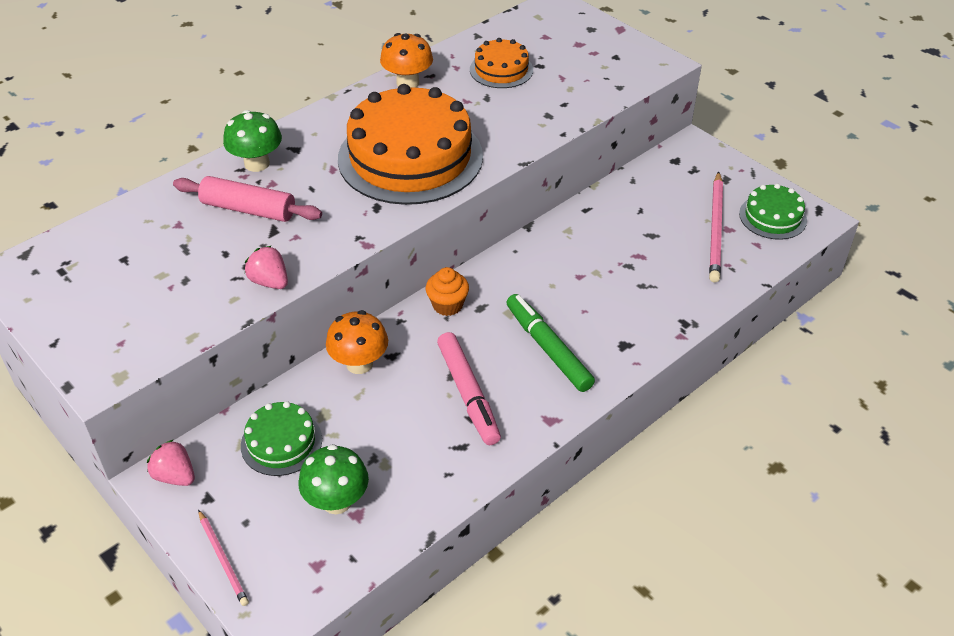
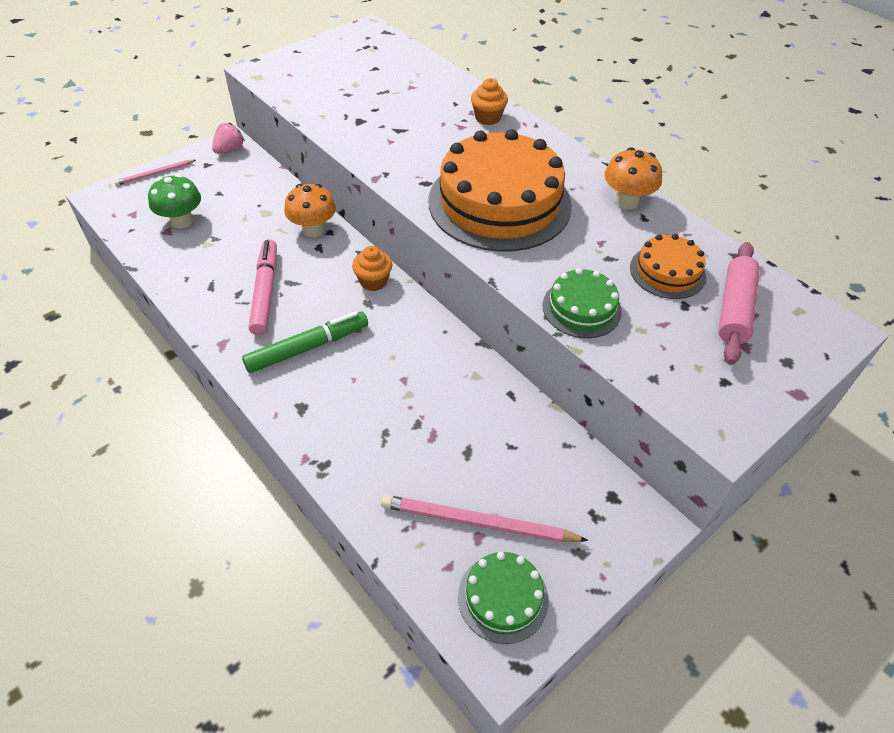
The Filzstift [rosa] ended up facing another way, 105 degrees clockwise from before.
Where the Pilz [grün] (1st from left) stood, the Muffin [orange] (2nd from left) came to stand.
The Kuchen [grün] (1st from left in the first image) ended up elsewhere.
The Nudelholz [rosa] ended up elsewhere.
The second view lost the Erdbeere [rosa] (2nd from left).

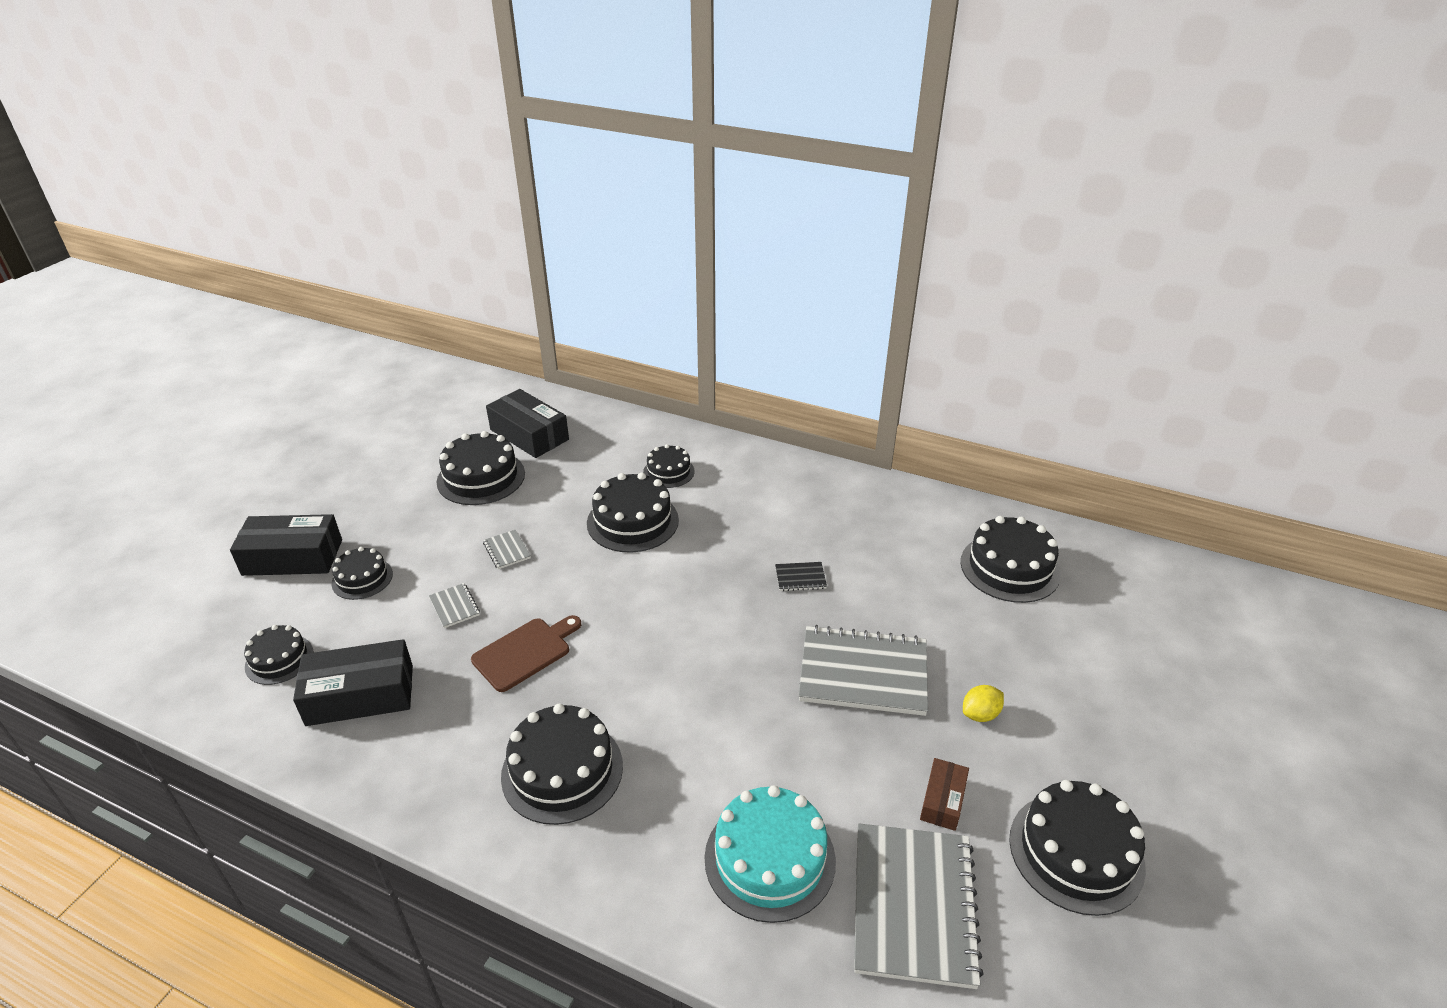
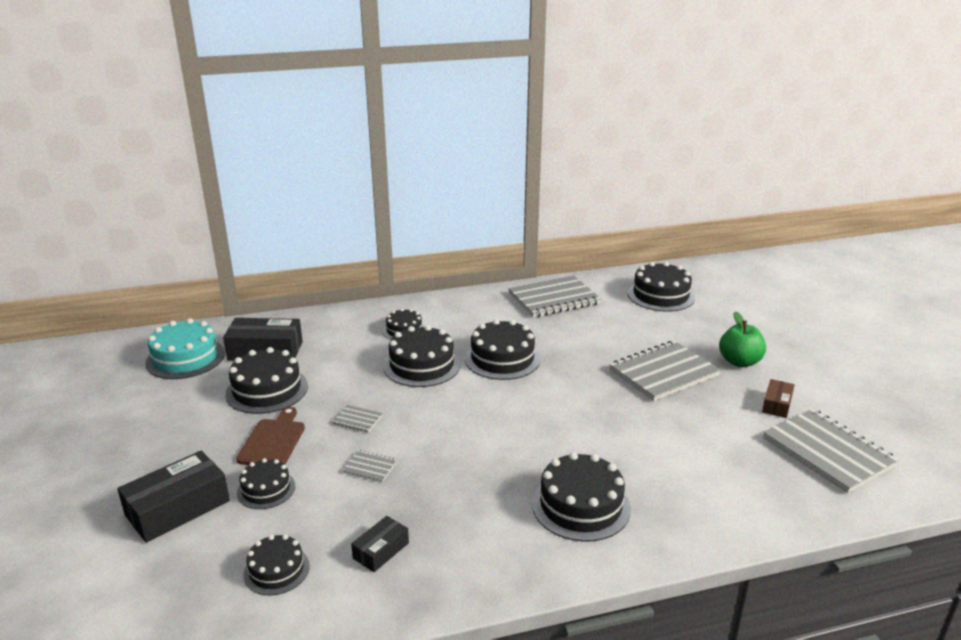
The Kuchen [türkis] ended up elsewhere.
The Schneidebrett [braun] ended up elsewhere.
The size of the Schachtel [schwarz] (2nd from left in the first image) changed by a factor of 0.54.
The Kuchen [schwarz] (8th from left in the first image) ended up elsewhere.
The second view gained the Notizbuch [grau] (3rd from left).
Where the Zitrone [gelb] stood, the Apfel [grün] came to stand.
The Schachtel [braun] ended up facing another way, 45 degrees clockwise from before.
The second view lost the Notizbuch [schwarz].

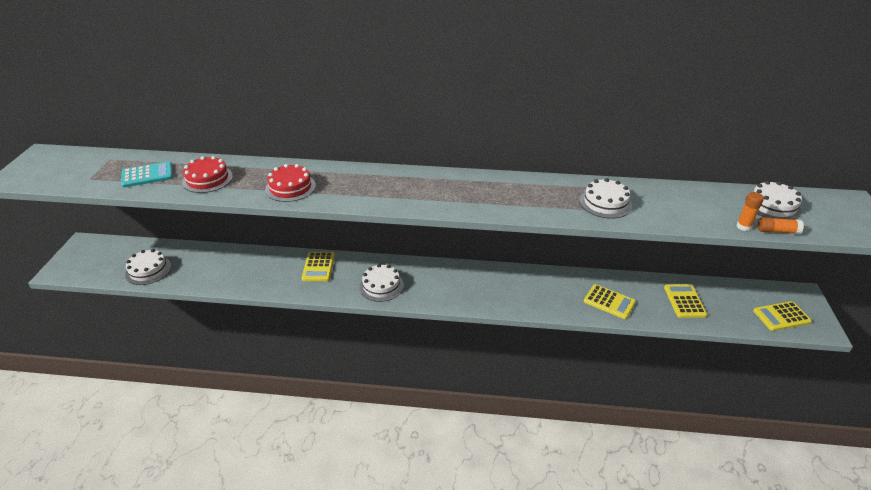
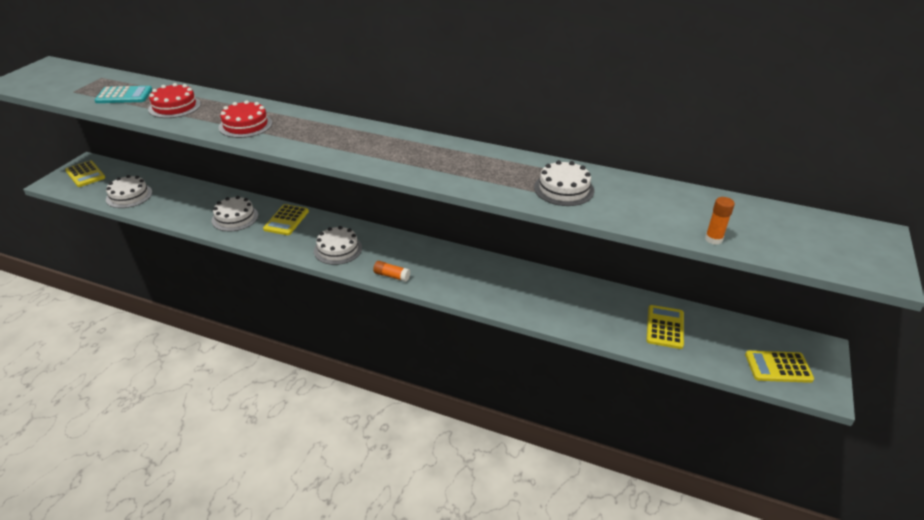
The Taschenrechner [gelb] (2nd from left in the first image) ended up elsewhere.
The Kuchen [weiß] (4th from left in the first image) ended up elsewhere.
The Klebestift [orange] (2nd from left in the first image) ended up elsewhere.

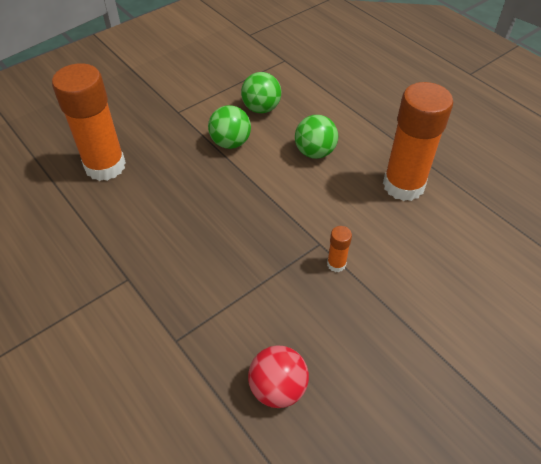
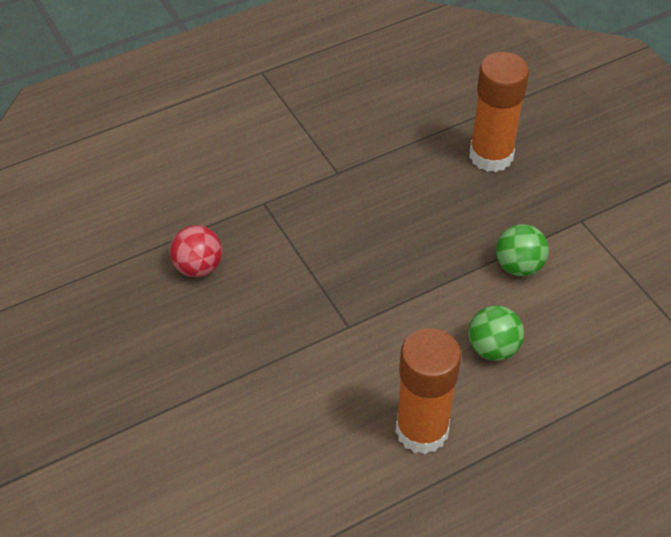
The second view lost the Ball [grün] (2nd from left).
The second view lost the Klebestift [orange] (2nd from left).

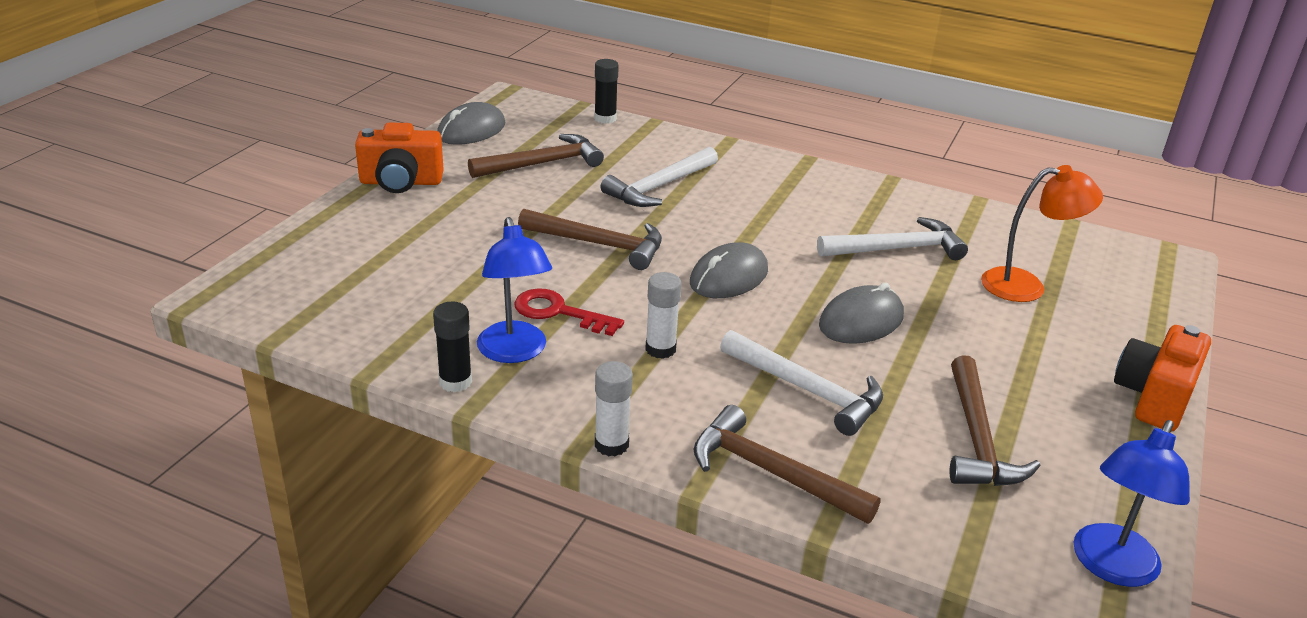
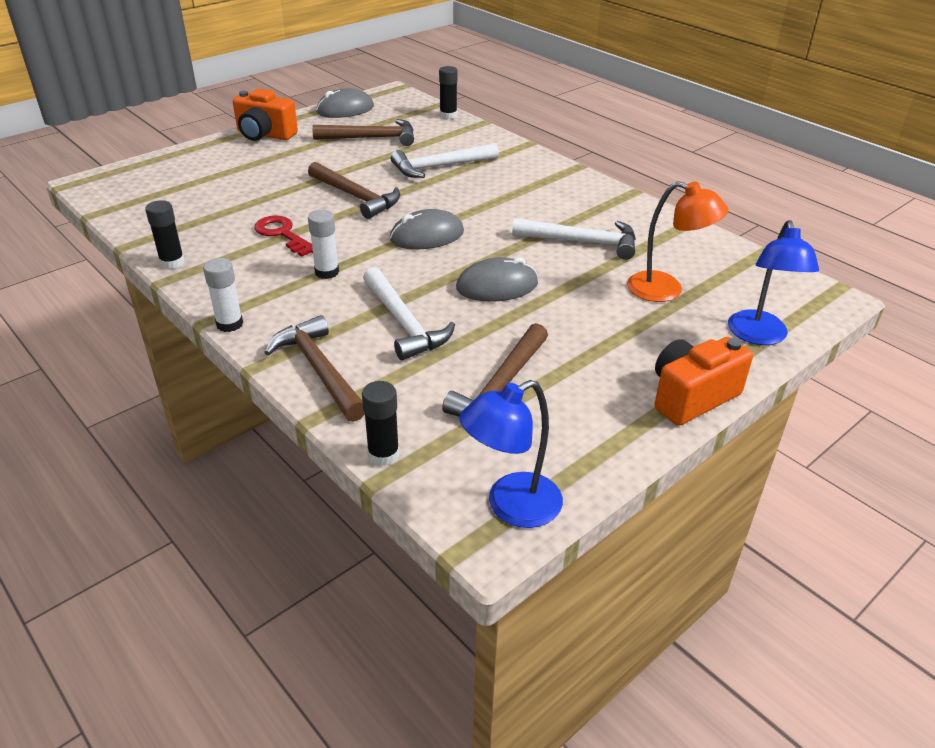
The second view gained the Klebestift [schwarz] (2nd from left).
The Lampe [blau] (1st from left in the first image) ended up elsewhere.

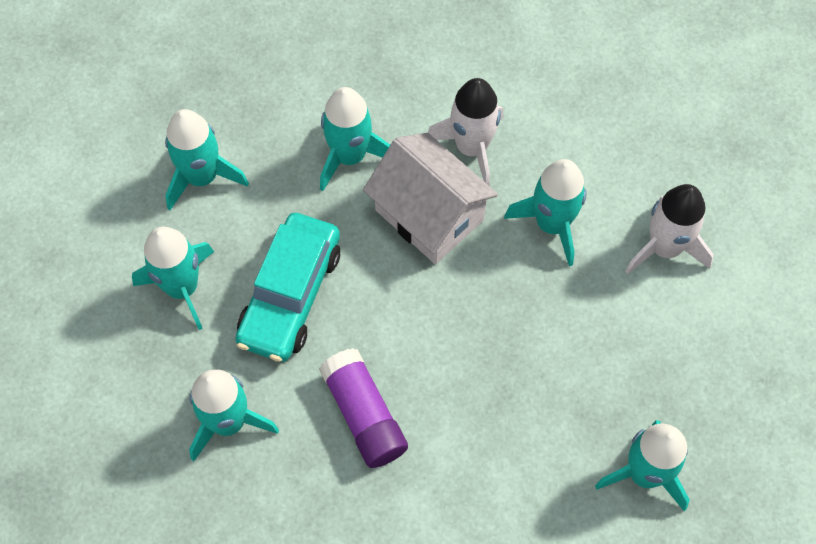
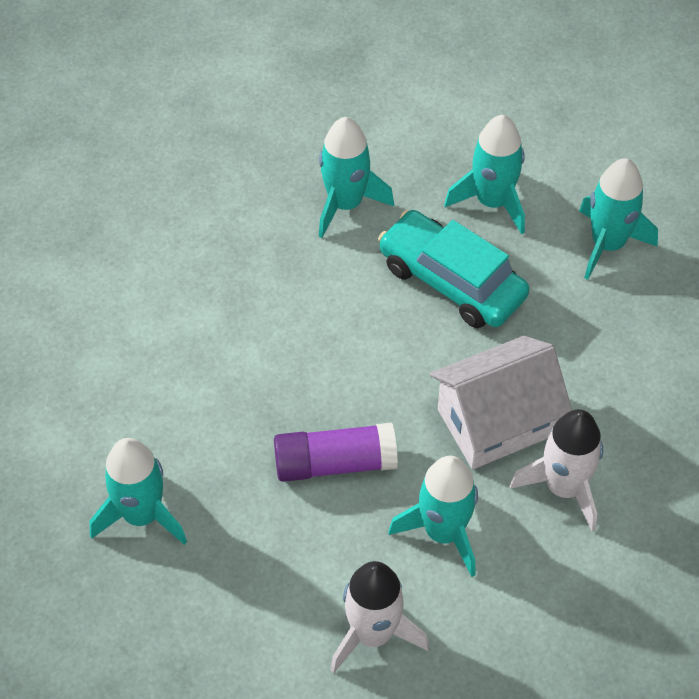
The Klebestift [lila] ended up elsewhere.
The second view lost the Rakete [türkis] (4th from left).

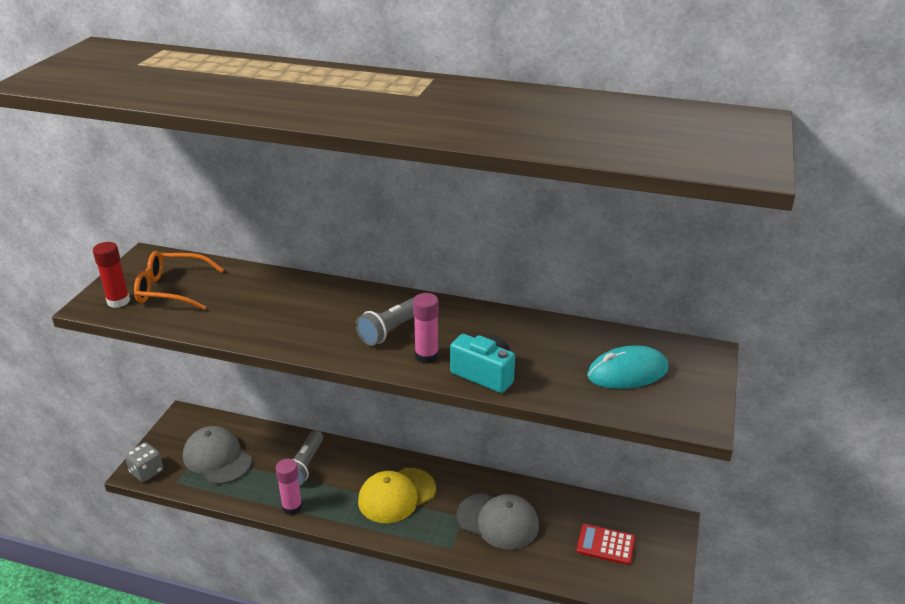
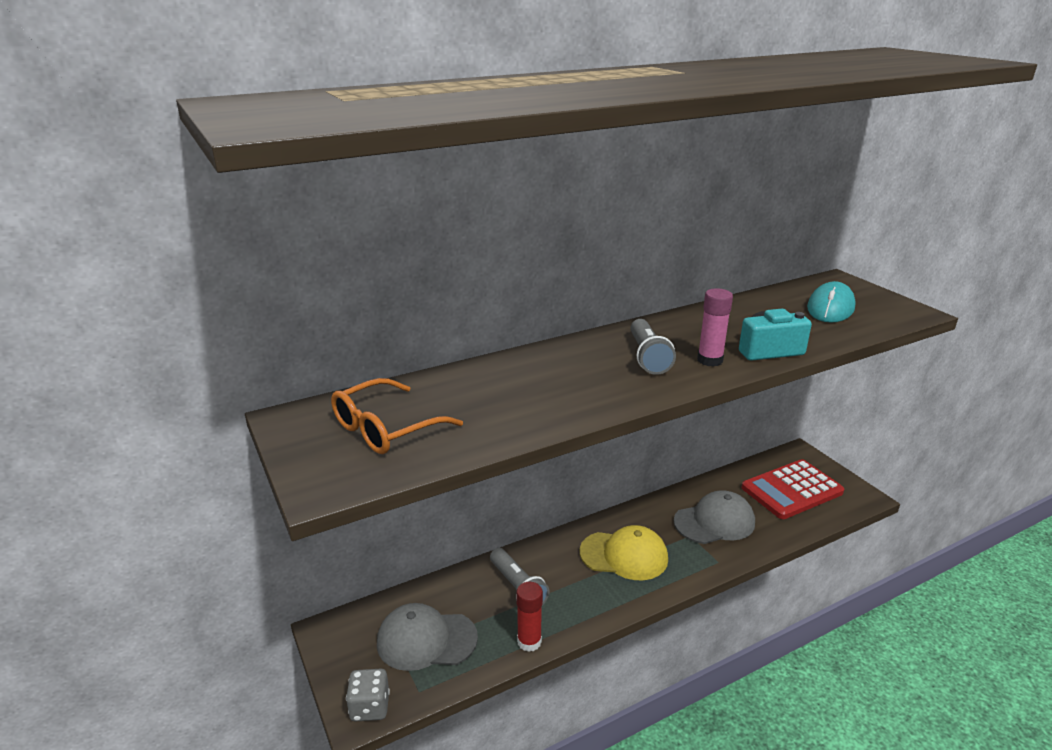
The Klebestift [rot] ended up elsewhere.
The Kappe [gelb] ended up facing another way, 90 degrees counterclockwise from before.
The size of the Taschenrechner [rot] changed by a factor of 1.75.
The second view lost the Klebestift [rosa] (1st from left).

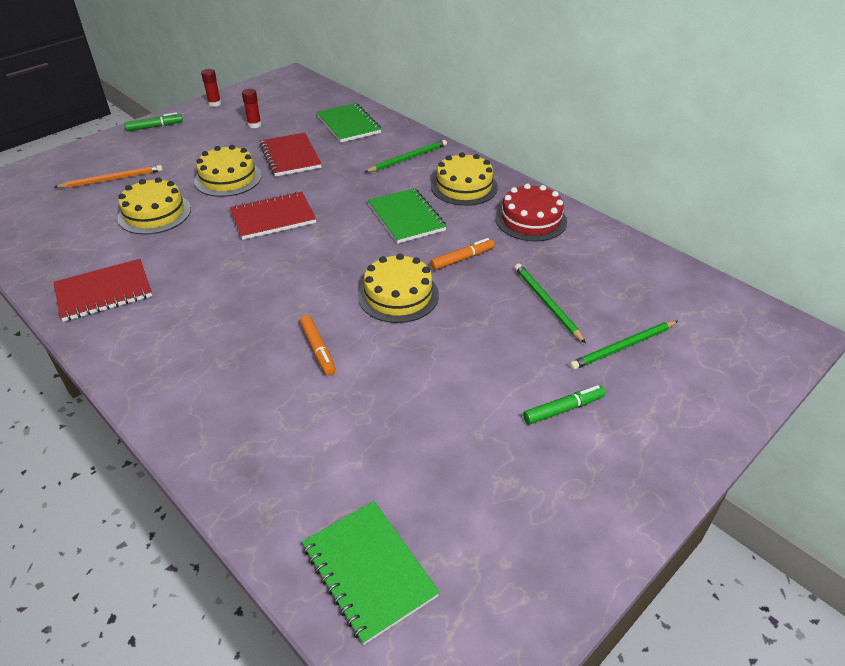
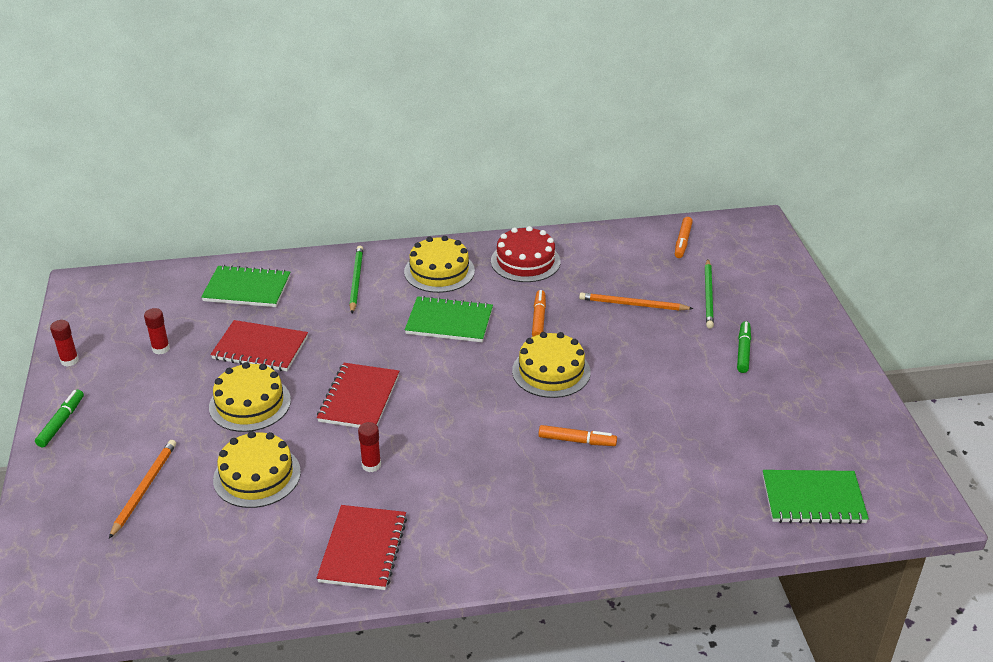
The second view gained the Klebestift [rot] (3rd from left).
What was the Bleistift [grün] (2nd from left) turned into the Bleistift [orange] (2nd from left).
The second view gained the Filzstift [orange] (3rd from left).

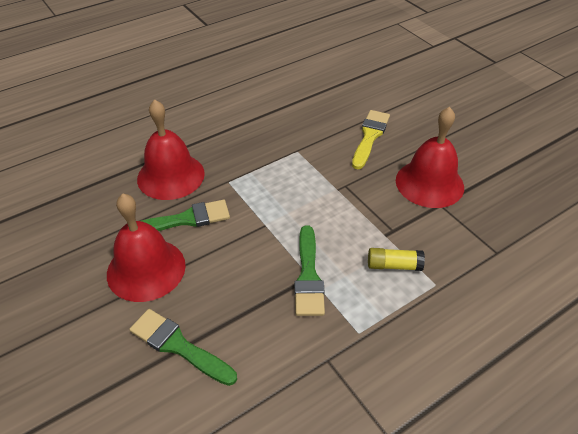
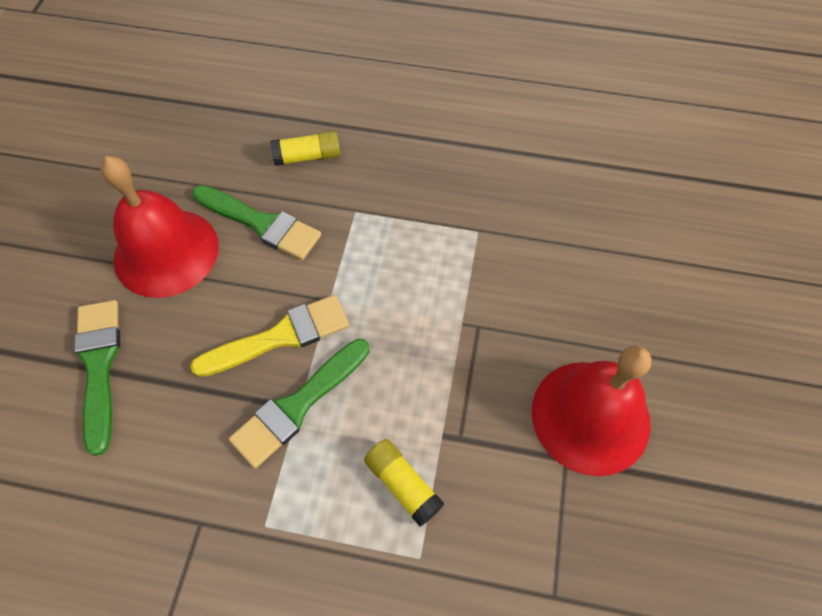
The Pinsel [gelb] ended up elsewhere.
Where the Glocke [rot] (2nd from left) stood, the Klebestift [gelb] (1st from left) came to stand.

